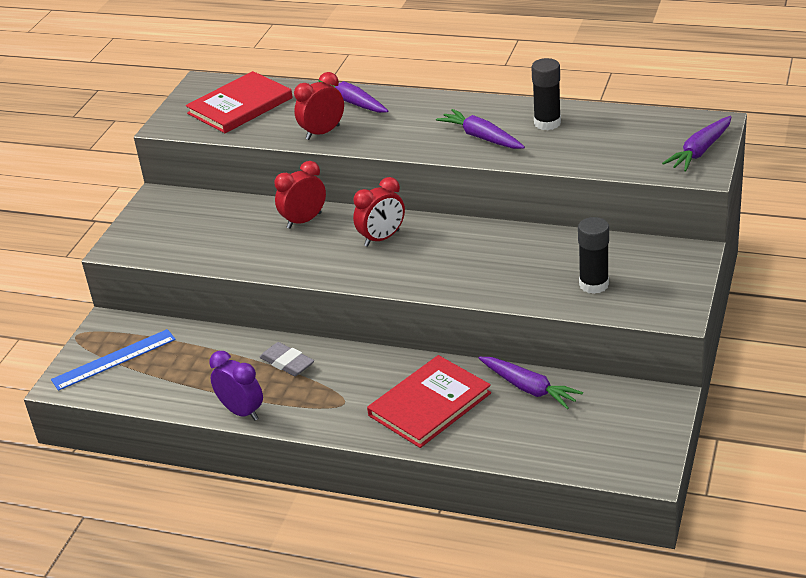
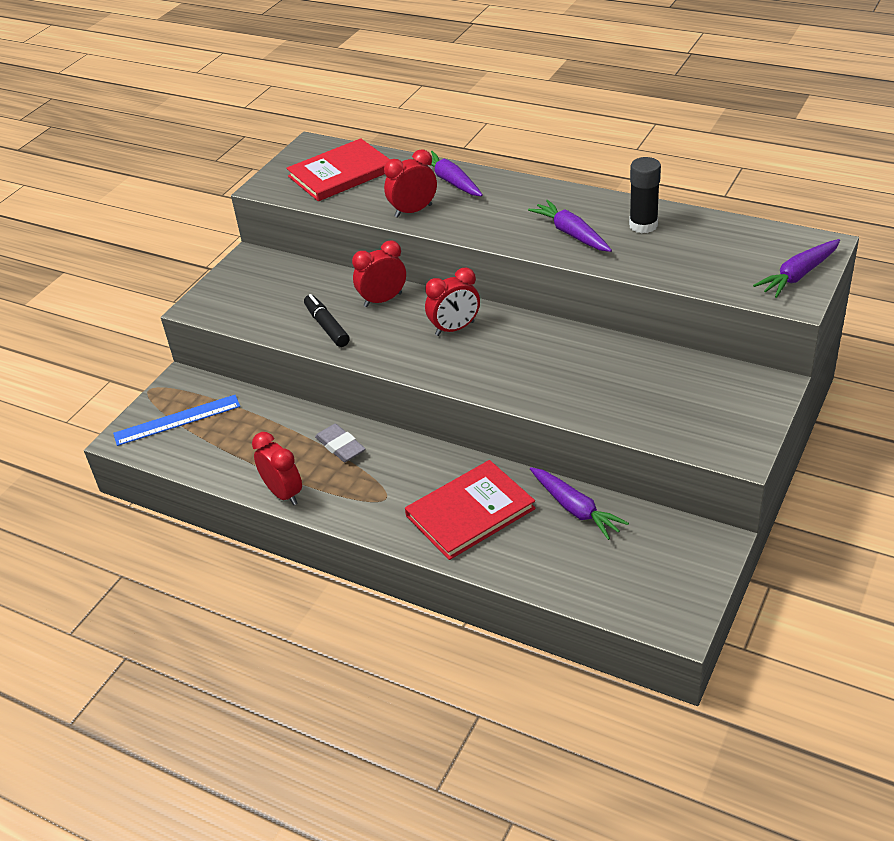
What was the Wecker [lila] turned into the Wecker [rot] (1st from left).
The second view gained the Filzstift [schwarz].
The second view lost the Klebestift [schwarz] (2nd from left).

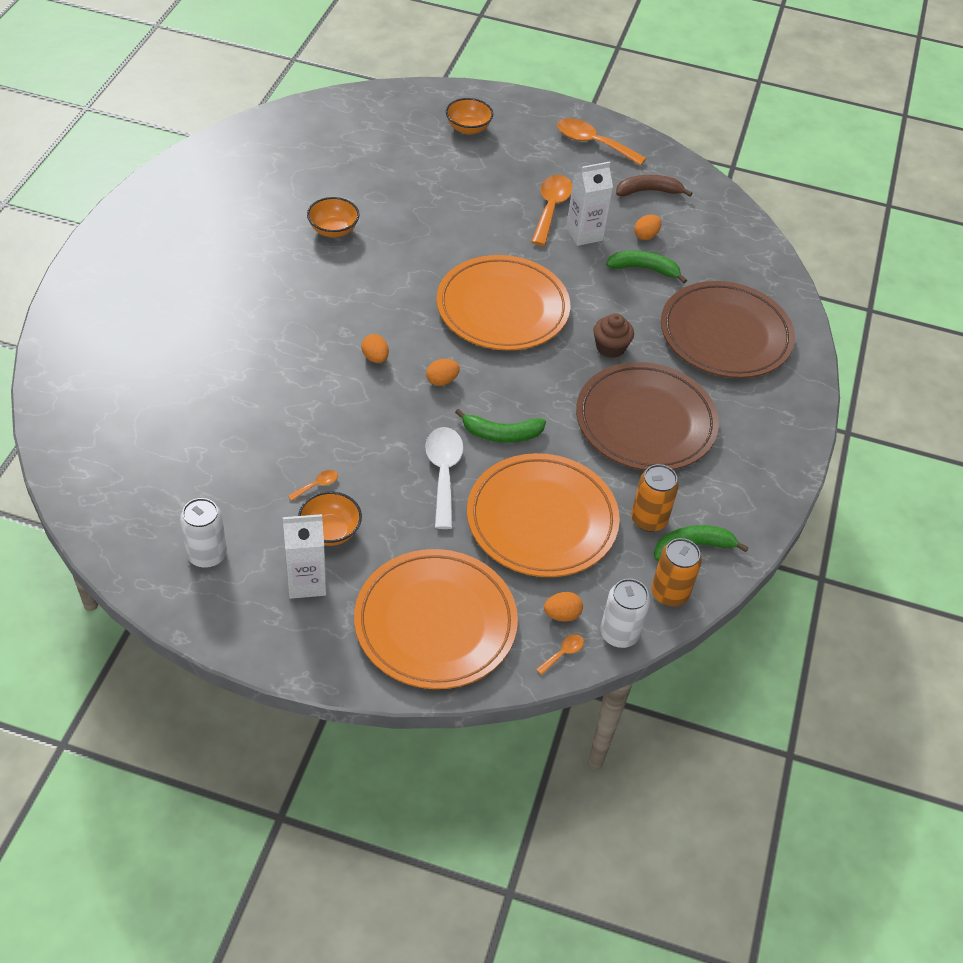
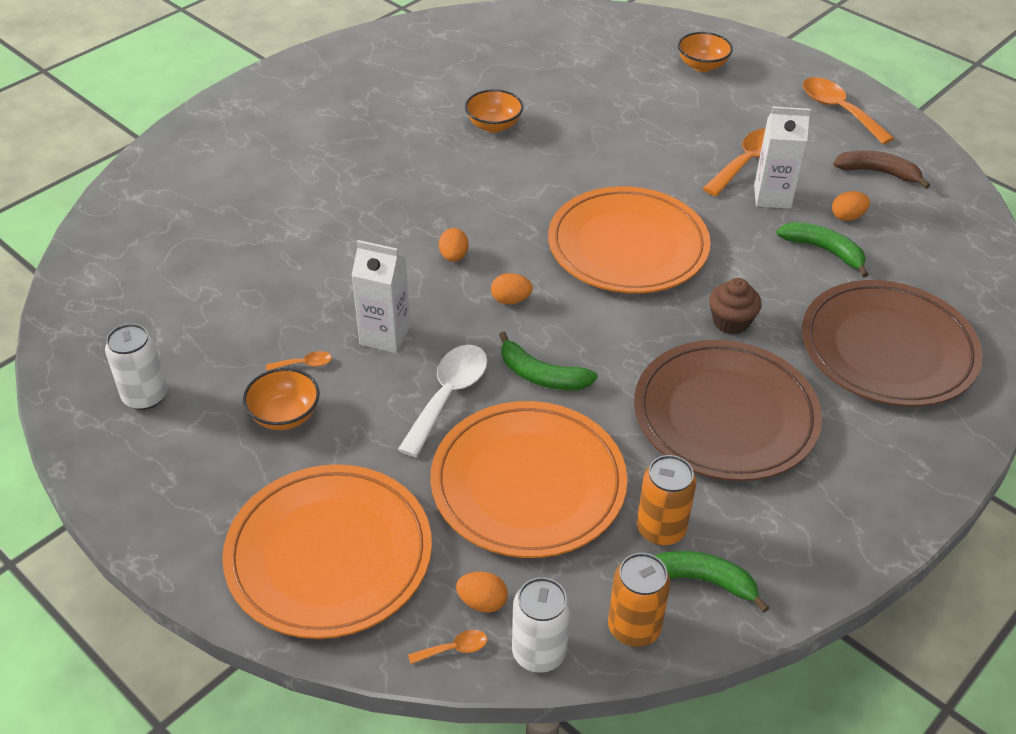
The Getränkekarton [weiß] (1st from left) ended up elsewhere.

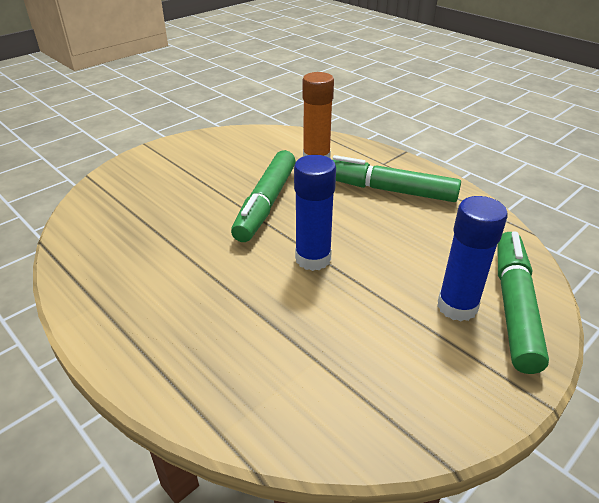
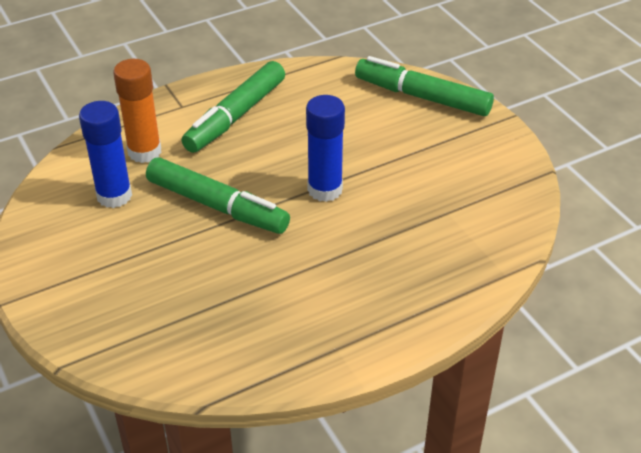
The Klebestift [blau] (2nd from left in the first image) ended up elsewhere.

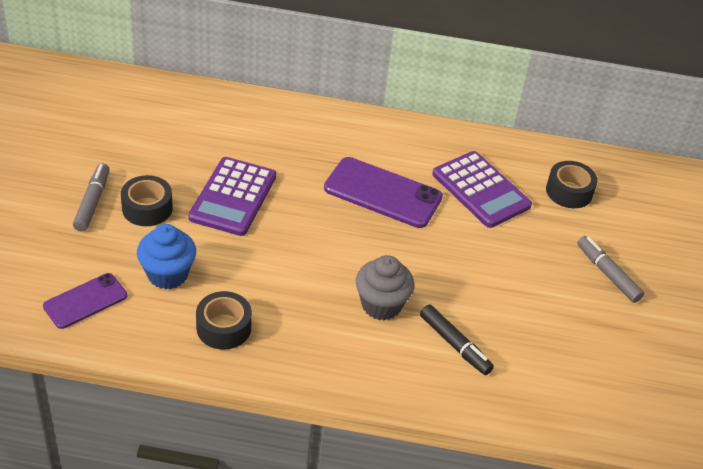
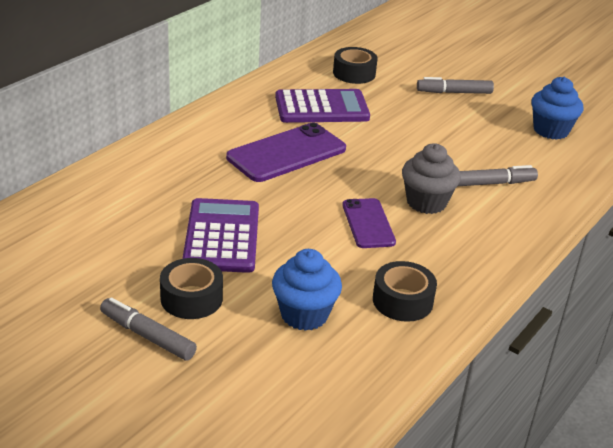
The Taschenrechner [lila] (1st from left) ended up facing another way, 135 degrees counterclockwise from before.
The Handy [lila] (1st from left in the first image) ended up elsewhere.
What was the Filzstift [schwarz] turned into the Filzstift [grau] (3rd from left).
The second view gained the Muffin [blau] (2nd from left).

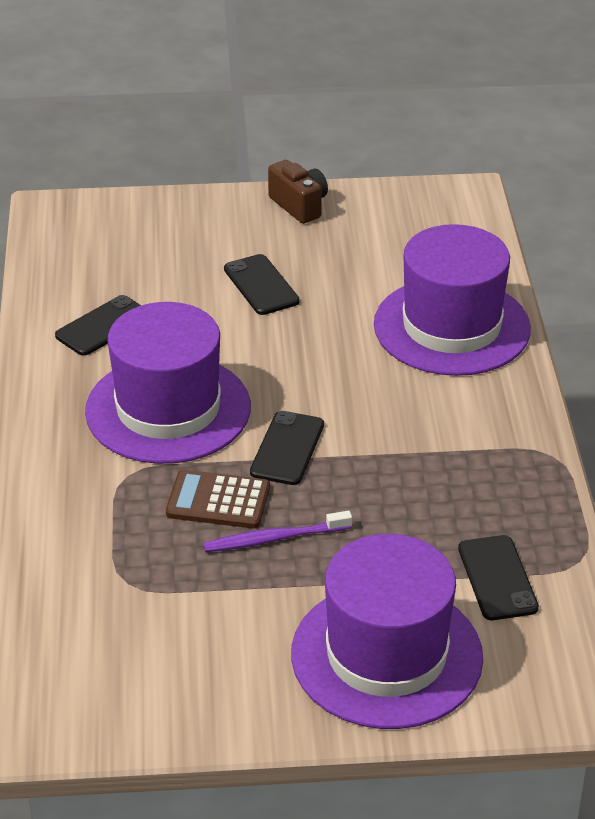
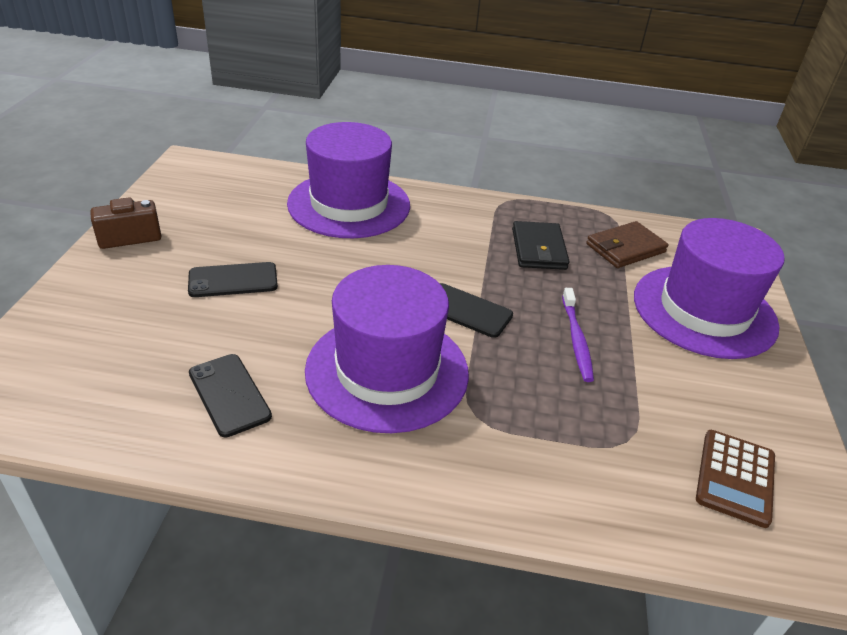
The second view gained the Geldbörse [schwarz].
Where the Handy [schwarz] (4th from left) stood, the Geldbörse [braun] came to stand.
The Taschenrechner [braun] ended up elsewhere.

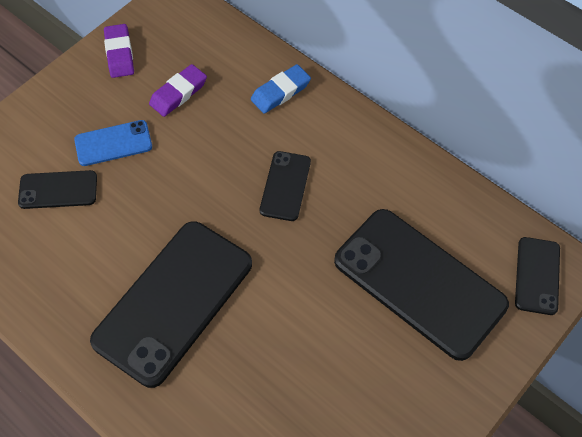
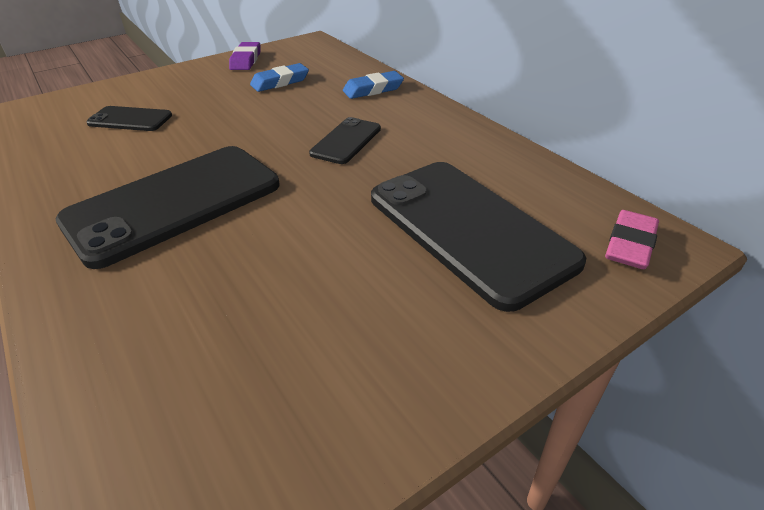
What was the Radiergummi [lila] (2nd from left) turned into the Radiergummi [blau] (1st from left).
Where the Handy [schwarz] (5th from left) stood, the Radiergummi [rosa] came to stand.
The second view lost the Handy [blau].

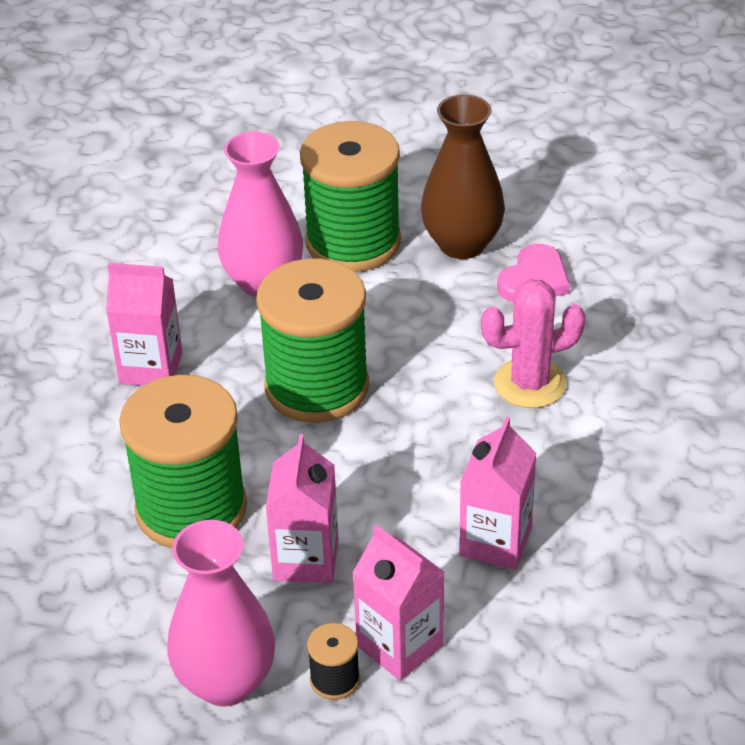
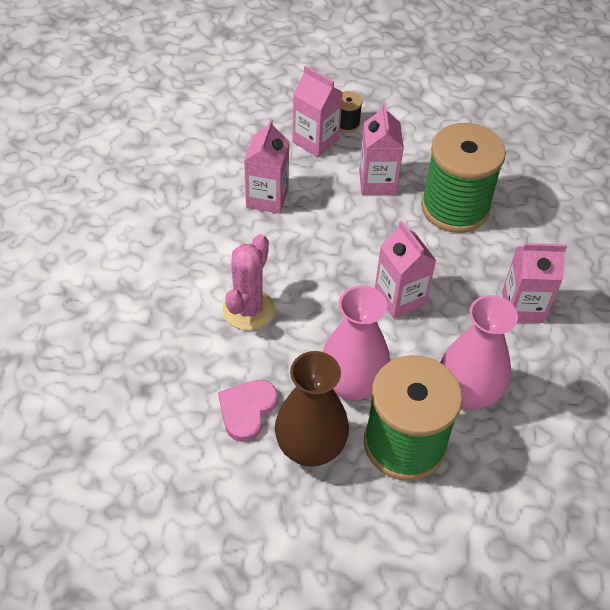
The Kaktus [rosa] ended up facing another way, 45 degrees counterclockwise from before.
The Vase [rosa] (1st from left) ended up elsewhere.
Where the Garnrolle [grün] (2nd from left) stood, the Getränkekarton [rosa] (4th from left) came to stand.

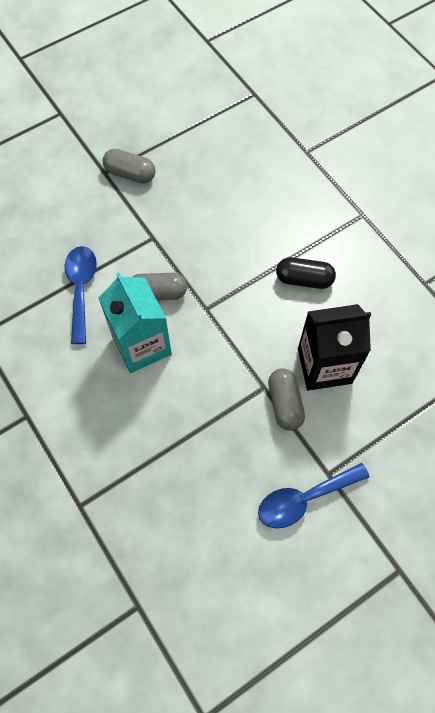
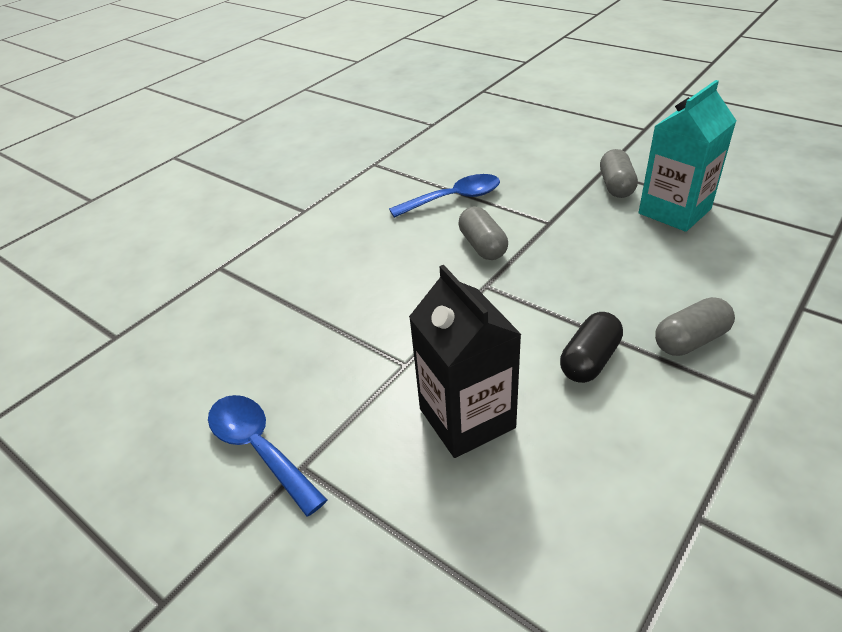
The Kapsel [schwarz] ended up facing another way, 45 degrees clockwise from before.
The Getränkekarton [türkis] ended up elsewhere.
The Kapsel [grau] (3rd from left) ended up elsewhere.

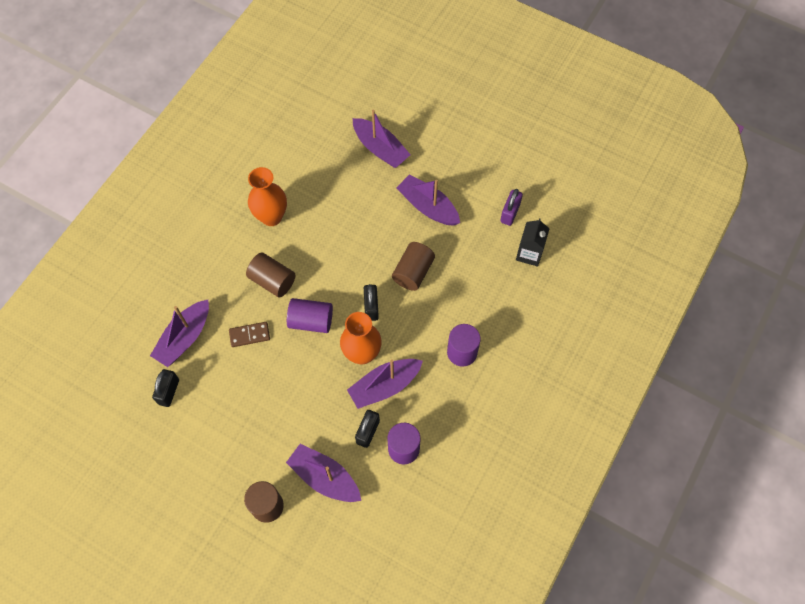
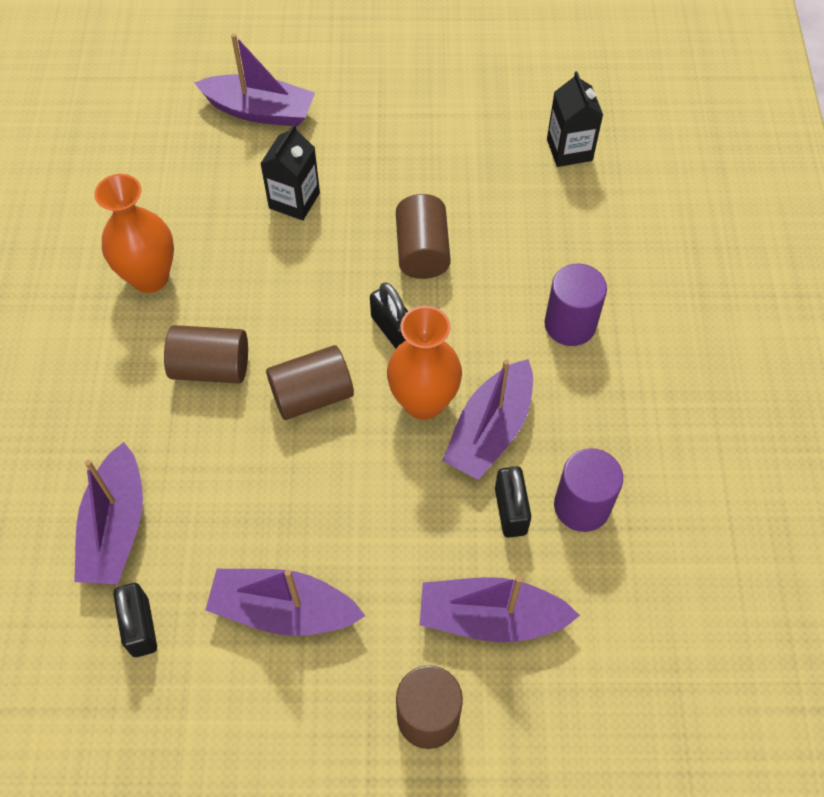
The Boot [lila] (5th from left in the first image) ended up elsewhere.
The second view gained the Getränkekarton [schwarz] (1st from left).
What was the Vollzylinder [lila] (1st from left) turned into the Vollzylinder [braun] (2nd from left).
The second view lost the Dominostein [braun].
The second view lost the Vorhängeschloss [lila].

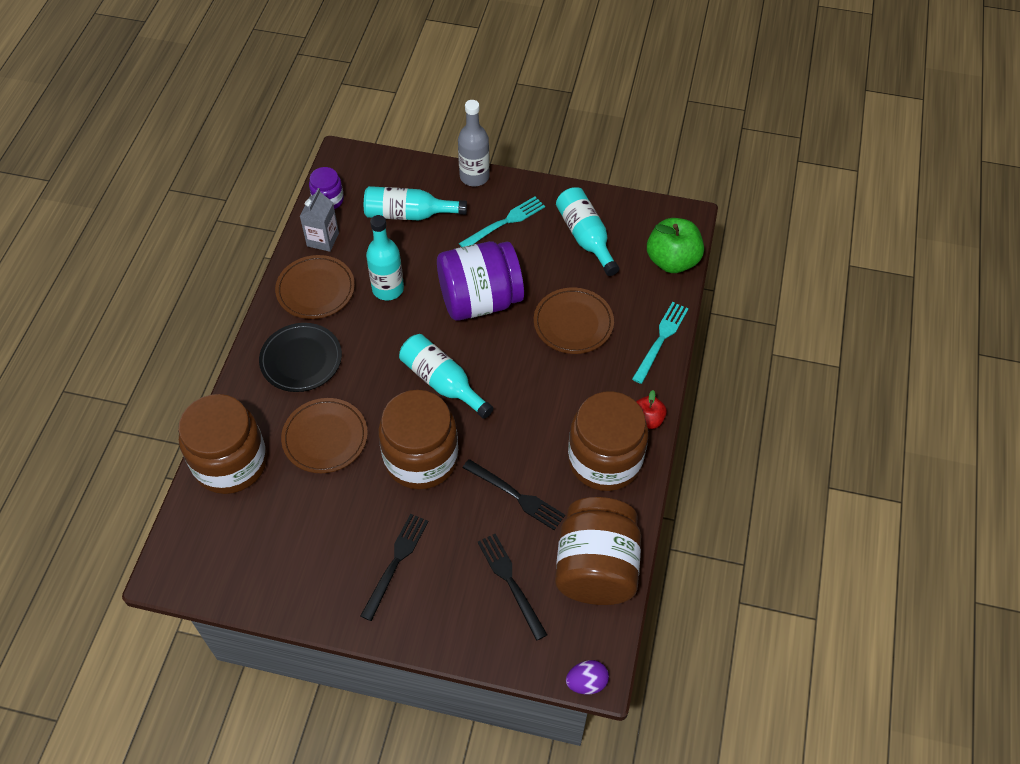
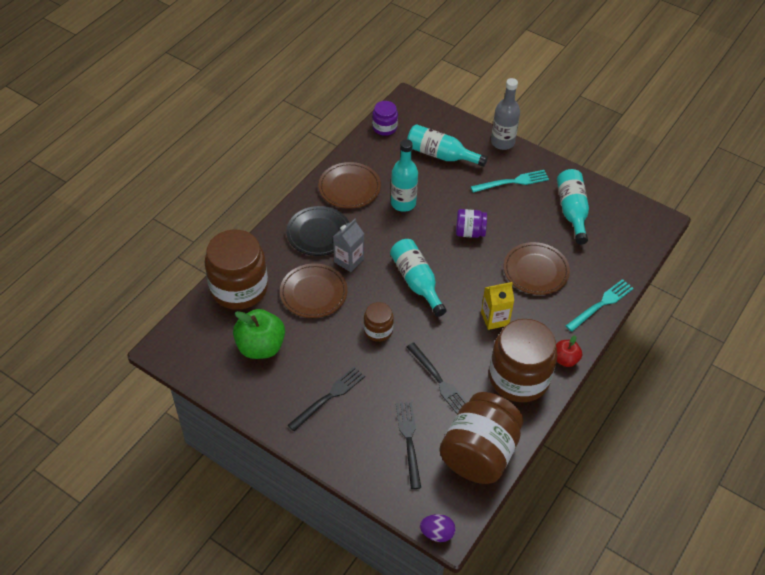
The Apfel [grün] ended up elsewhere.
The Getränkekarton [grau] ended up elsewhere.
The size of the Einmachglas [braun] (2nd from left) changed by a factor of 0.49.
The size of the Einmachglas [lila] (2nd from left) changed by a factor of 0.49.
The second view gained the Getränkekarton [gelb].

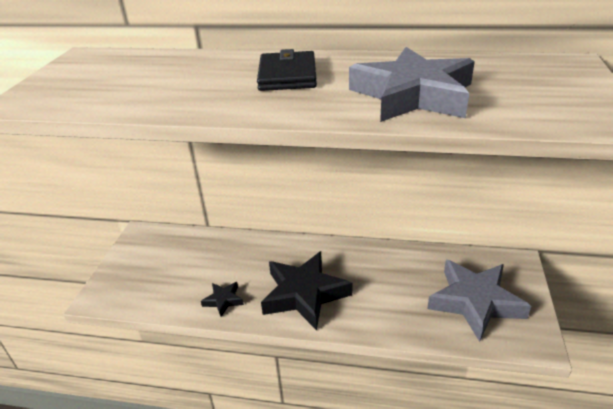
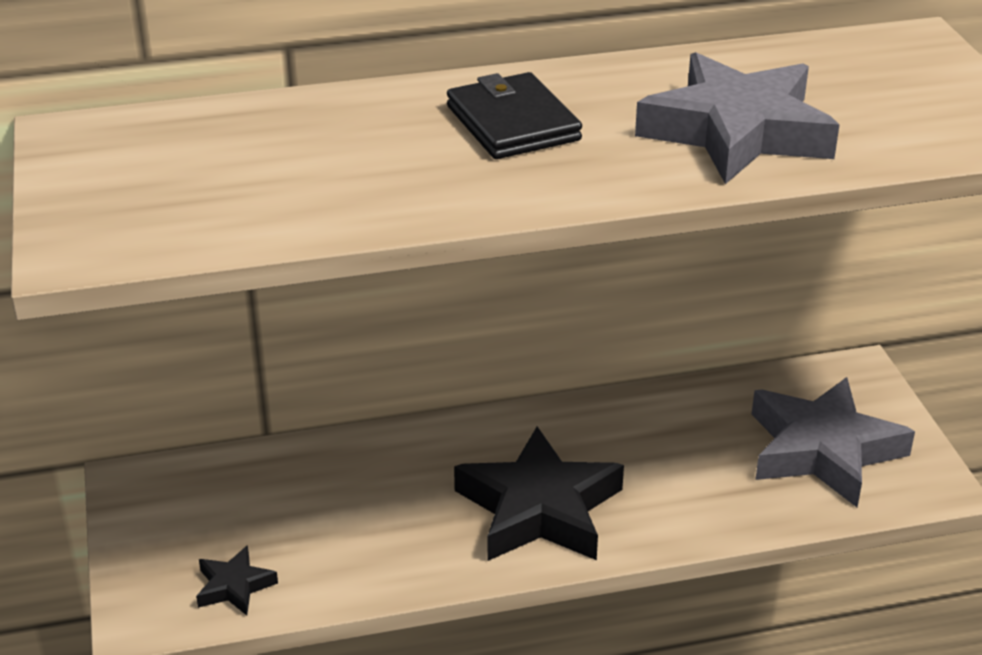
The Stern [schwarz] (1st from left) ended up elsewhere.

